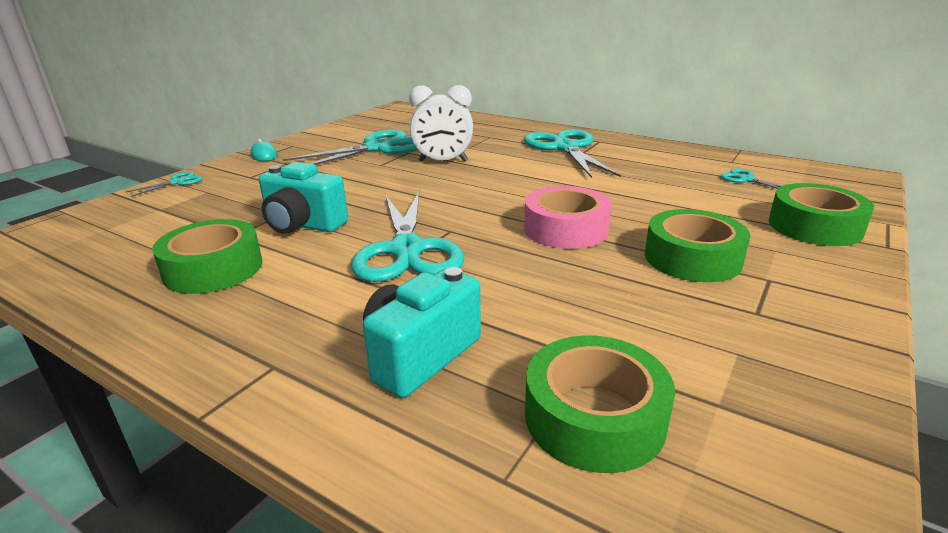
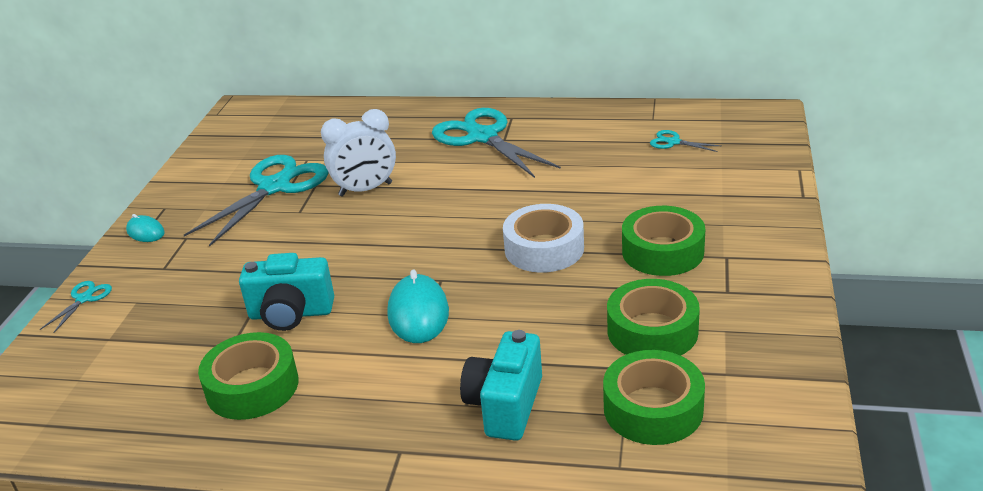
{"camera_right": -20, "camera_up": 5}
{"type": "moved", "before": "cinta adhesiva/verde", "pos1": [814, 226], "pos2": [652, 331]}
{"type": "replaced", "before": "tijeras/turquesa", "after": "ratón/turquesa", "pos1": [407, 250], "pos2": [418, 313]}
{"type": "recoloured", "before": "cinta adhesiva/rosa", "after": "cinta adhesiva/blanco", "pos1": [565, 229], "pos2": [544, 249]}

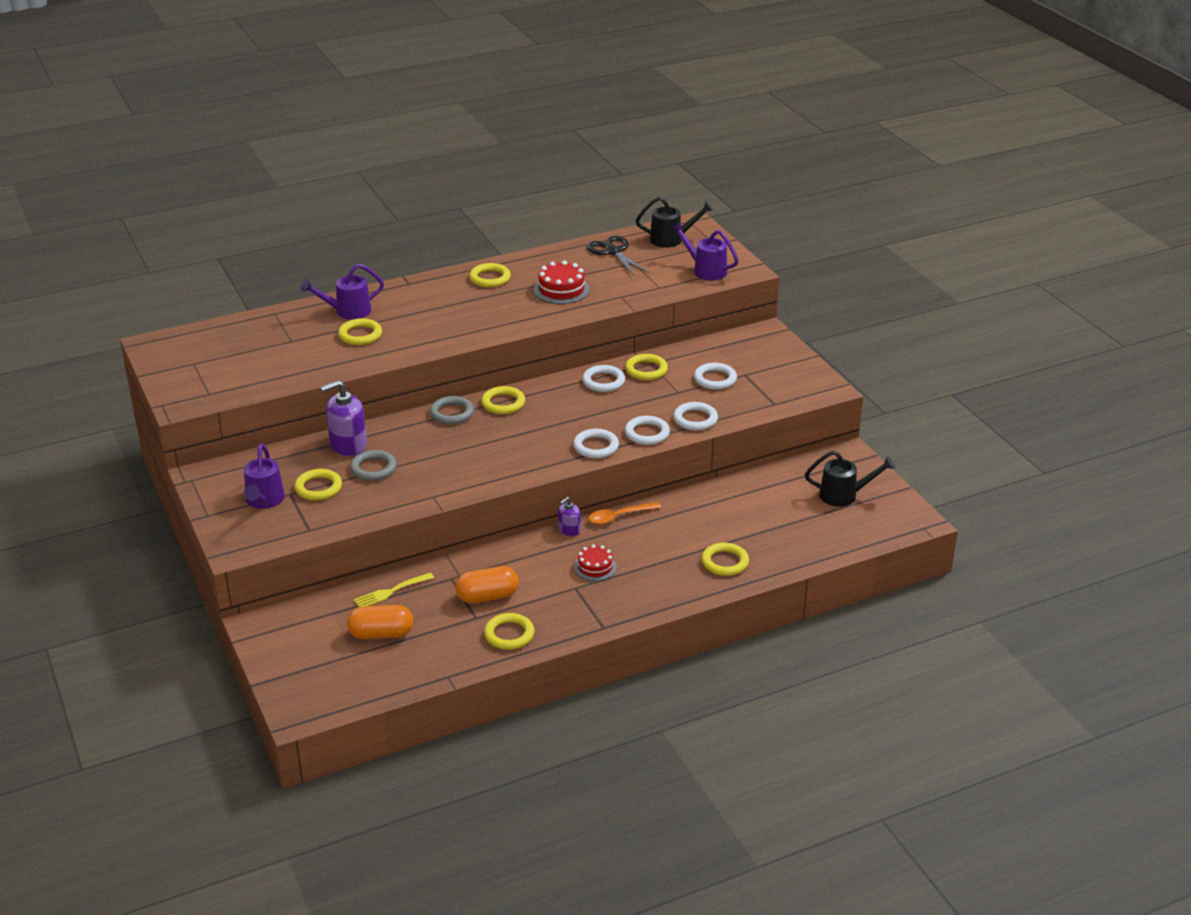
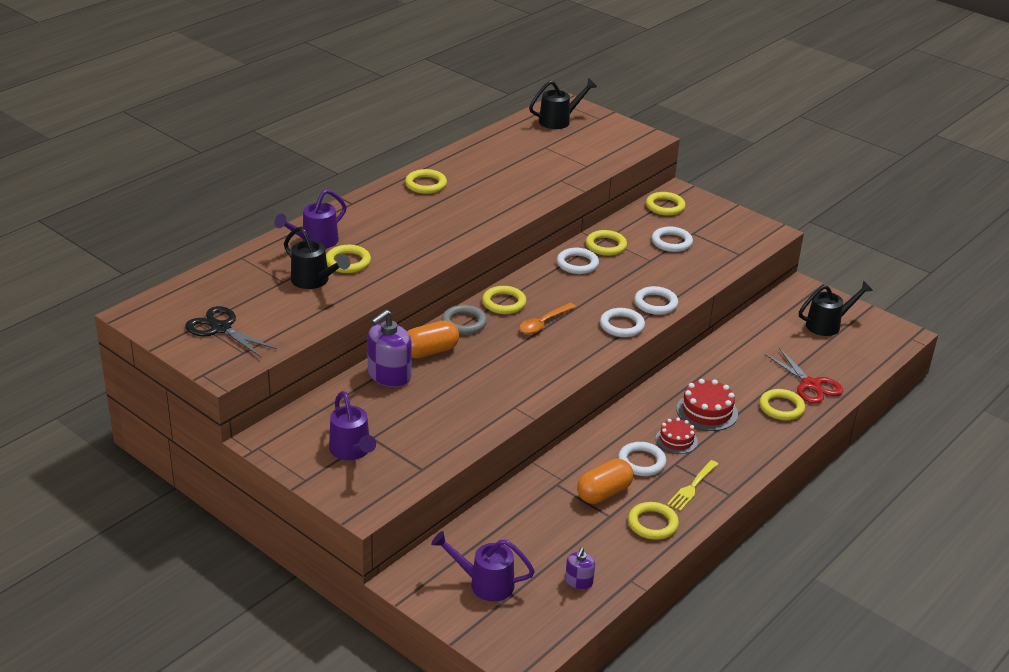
{"camera_right": -25, "camera_up": 0}
{"type": "removed", "before": "anillo/gris", "pos1": [373, 468]}
{"type": "added", "after": "regadera/negro", "pos2": [314, 281]}
{"type": "added", "after": "tijeras/rojo", "pos2": [811, 385]}
{"type": "moved", "before": "anillo/amarillo", "pos1": [318, 488], "pos2": [665, 206]}
{"type": "moved", "before": "cápsula/naranja", "pos1": [381, 634], "pos2": [430, 351]}
{"type": "moved", "before": "tenedor/amarillo", "pos1": [390, 592], "pos2": [692, 487]}
{"type": "moved", "before": "tarta/rojo", "pos1": [561, 290], "pos2": [707, 411]}
{"type": "moved", "before": "dispensador de jabón/morado", "pos1": [569, 530], "pos2": [579, 581]}
{"type": "moved", "before": "tijeras/negro", "pos1": [613, 252], "pos2": [220, 328]}
{"type": "moved", "before": "cuchara/naranja", "pos1": [619, 517], "pos2": [543, 323]}
{"type": "moved", "before": "regadera/morado", "pos1": [705, 270], "pos2": [485, 584]}
{"type": "moved", "before": "anillo/blanco", "pos1": [695, 419], "pos2": [641, 462]}

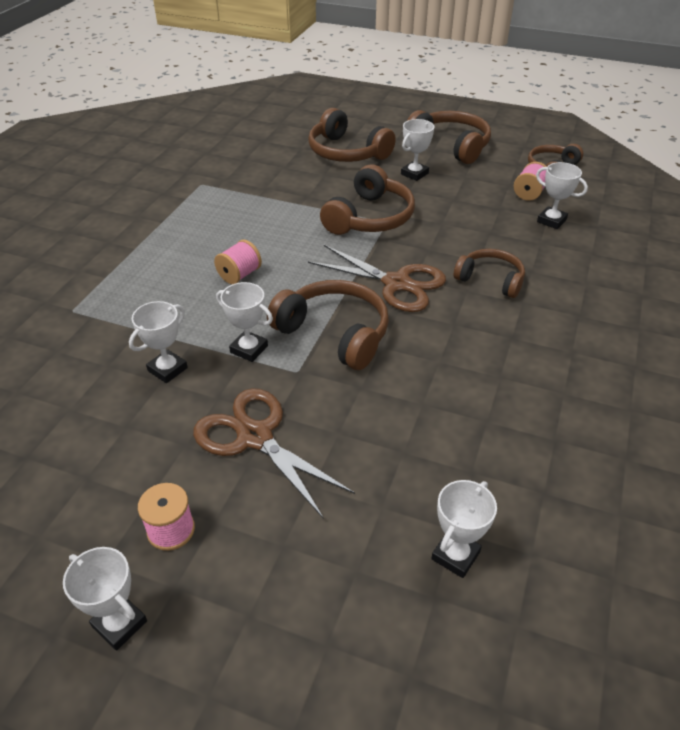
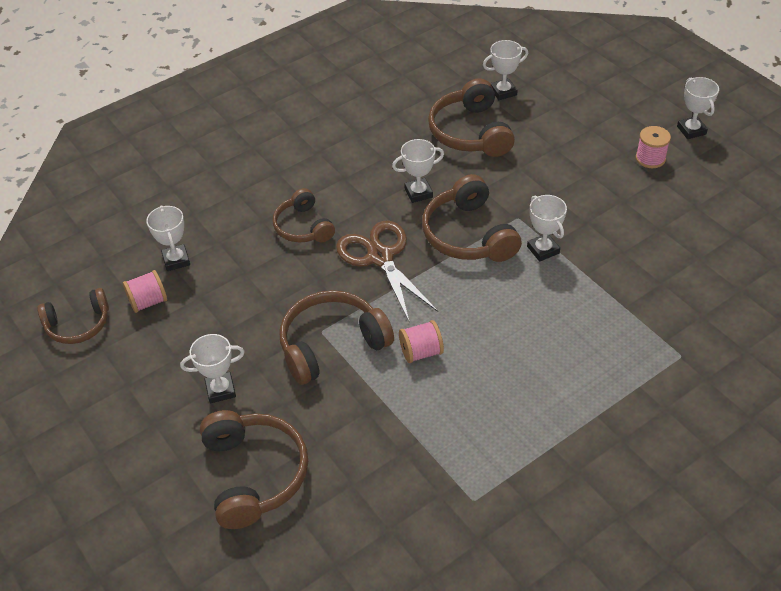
{"camera_right": -145, "camera_up": 5}
{"type": "removed", "before": "tijeras/marrón", "pos1": [255, 437]}
{"type": "moved", "before": "trofeo/blanco", "pos1": [167, 369], "pos2": [418, 193]}
{"type": "moved", "before": "carrete/rosa", "pos1": [239, 275], "pos2": [421, 352]}
{"type": "moved", "before": "auriculares/marrón", "pos1": [450, 146], "pos2": [470, 132]}

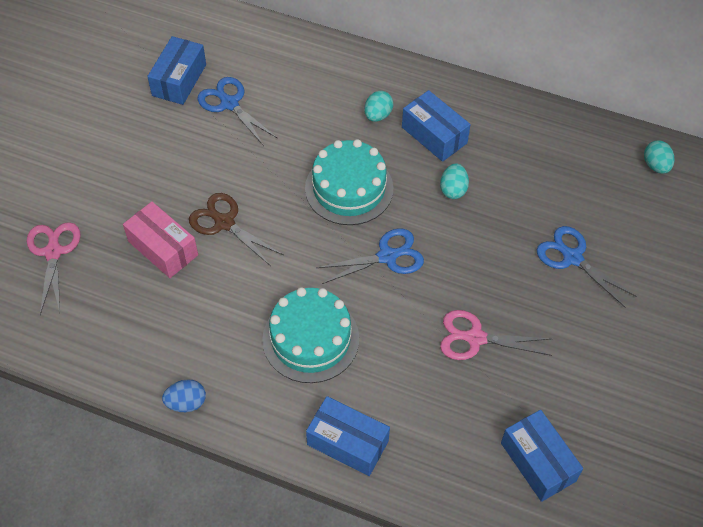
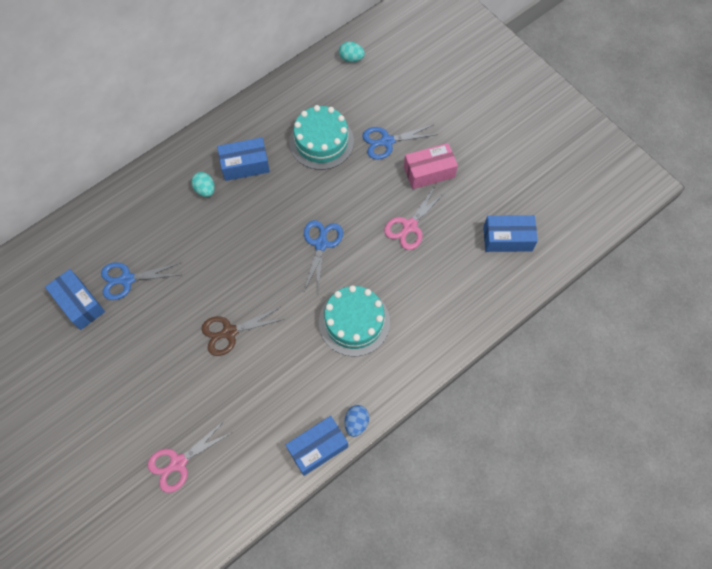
{"camera_right": -60, "camera_up": 10}
{"type": "removed", "before": "huevo/turquesa", "pos1": [453, 189]}
{"type": "moved", "before": "caja/rosa", "pos1": [163, 248], "pos2": [429, 172]}
{"type": "moved", "before": "tarta/turquesa", "pos1": [349, 188], "pos2": [321, 141]}
{"type": "moved", "before": "caja/azul", "pos1": [347, 443], "pos2": [318, 448]}
{"type": "turned", "before": "tijeras/rosa", "pos1": [53, 252], "pos2": [178, 462], "turn": -60}

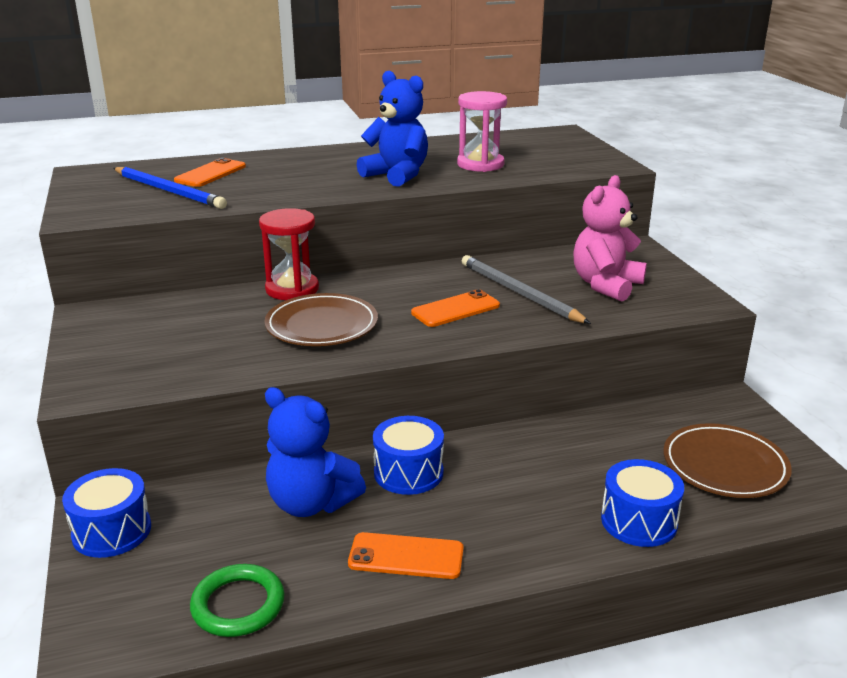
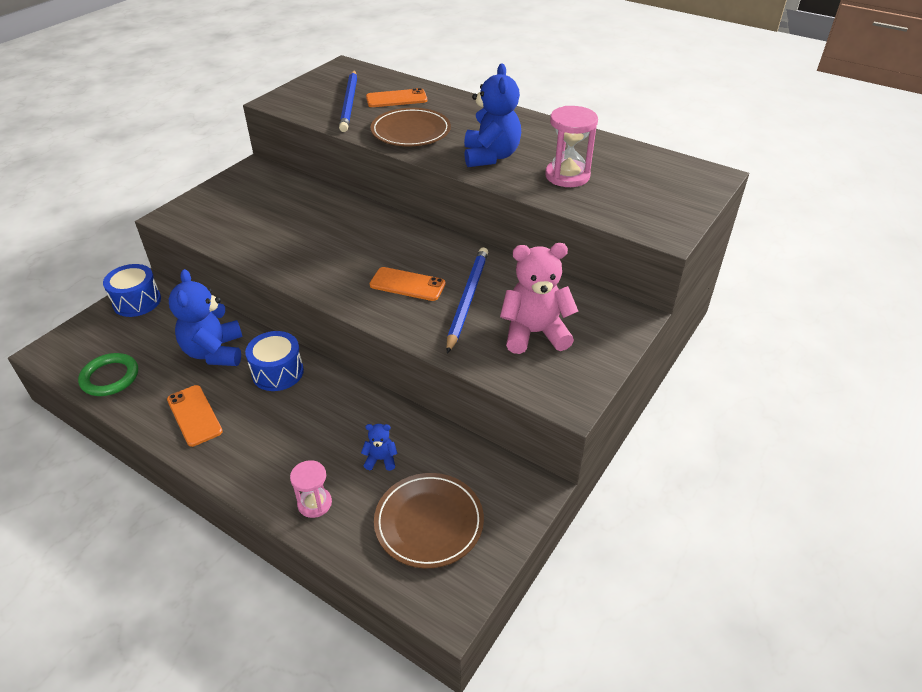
{"camera_right": 50, "camera_up": 15}
{"type": "removed", "before": "reloj de arena/rojo", "pos1": [292, 289]}
{"type": "added", "after": "osito/azul", "pos2": [381, 459]}
{"type": "moved", "before": "plato/marrón", "pos1": [321, 325], "pos2": [411, 131]}
{"type": "replaced", "before": "tambor/azul", "after": "reloj de arena/rosa", "pos1": [639, 521], "pos2": [314, 503]}
{"type": "recoloured", "before": "lápiz/gris", "after": "lápiz/azul", "pos1": [520, 293], "pos2": [467, 299]}

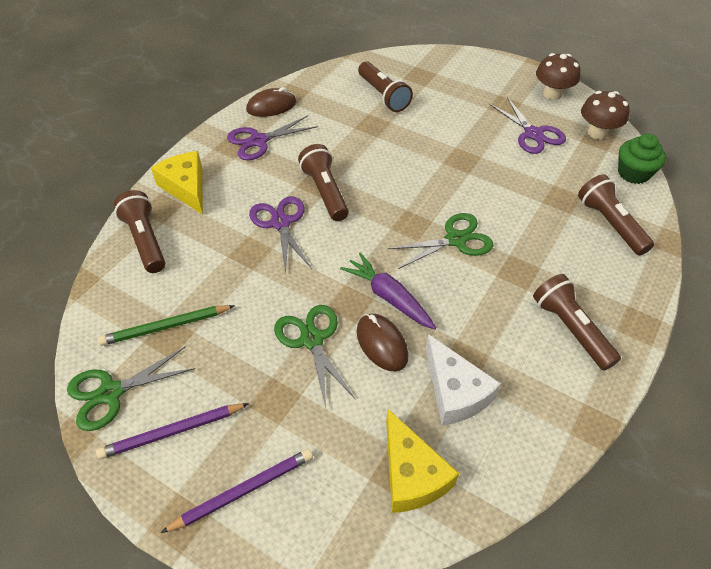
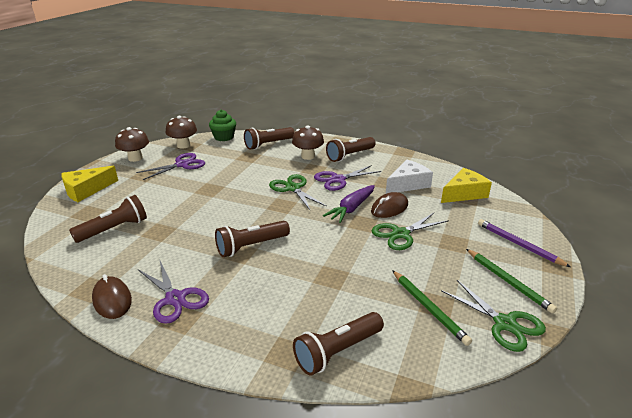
{"camera_right": -100, "camera_up": -20}
{"type": "added", "after": "seta/marrón", "pos2": [308, 156]}
{"type": "moved", "before": "queso/amarillo", "pos1": [186, 187], "pos2": [86, 190]}
{"type": "moved", "before": "tijeras/morado", "pos1": [281, 223], "pos2": [338, 179]}
{"type": "recoloured", "before": "lápiz/morado", "after": "lápiz/verde", "pos1": [172, 432], "pos2": [508, 282]}

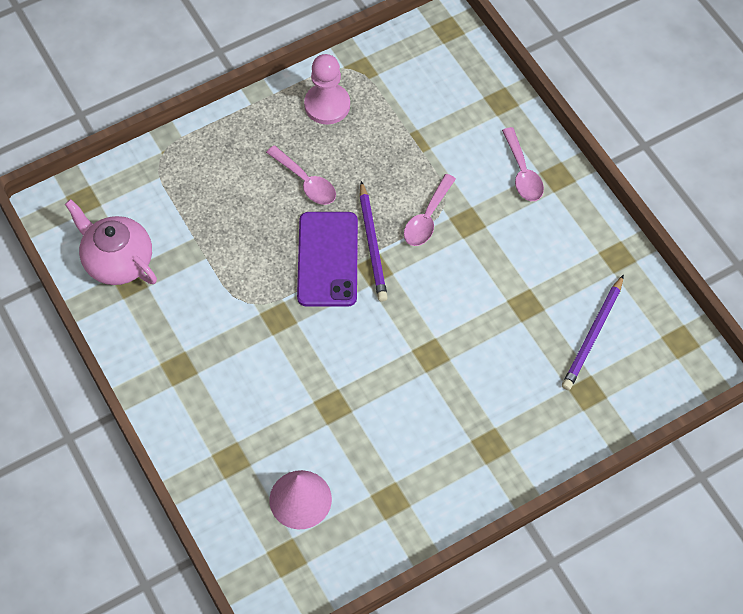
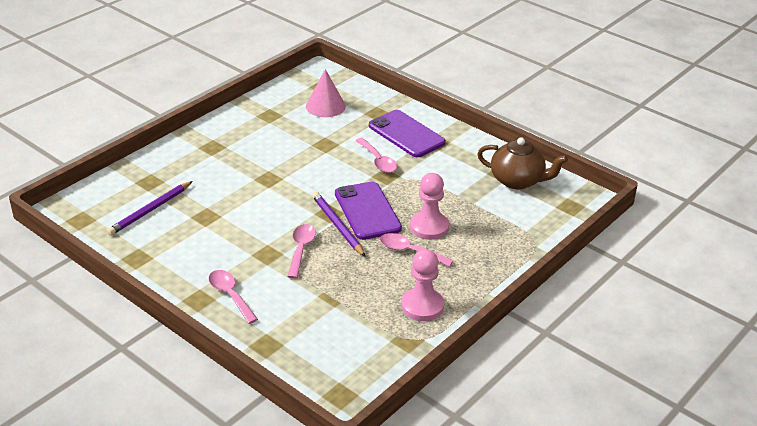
{"camera_right": 160, "camera_up": -25}
{"type": "added", "after": "cuchara/rosa", "pos2": [378, 161]}
{"type": "added", "after": "móvil/morado", "pos2": [406, 134]}
{"type": "added", "after": "peón/rosa", "pos2": [429, 227]}
{"type": "recoloured", "before": "tetera/rosa", "after": "tetera/marrón", "pos1": [117, 261], "pos2": [518, 181]}
{"type": "turned", "before": "lápiz/morado", "pos1": [593, 335], "pos2": [150, 210], "turn": -150}

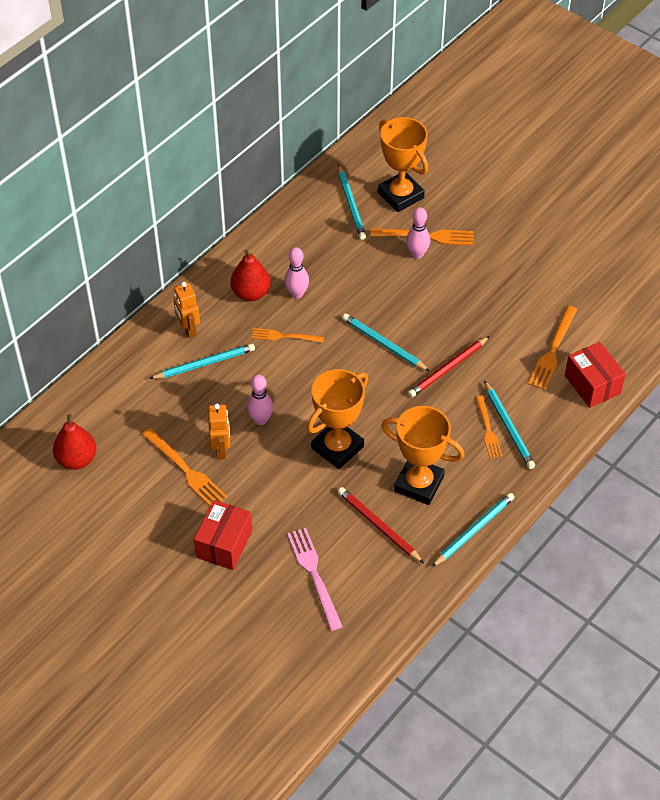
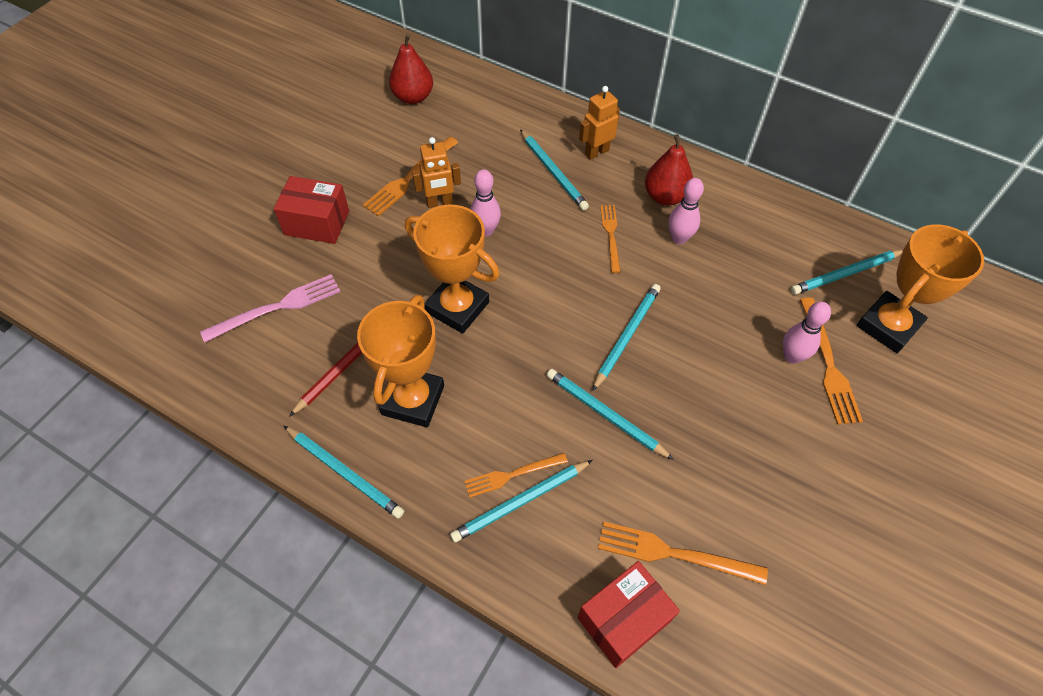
{"camera_right": 80, "camera_up": 5}
{"type": "recoloured", "before": "lápiz/rojo", "after": "lápiz/turquesa", "pos1": [448, 369], "pos2": [605, 414]}

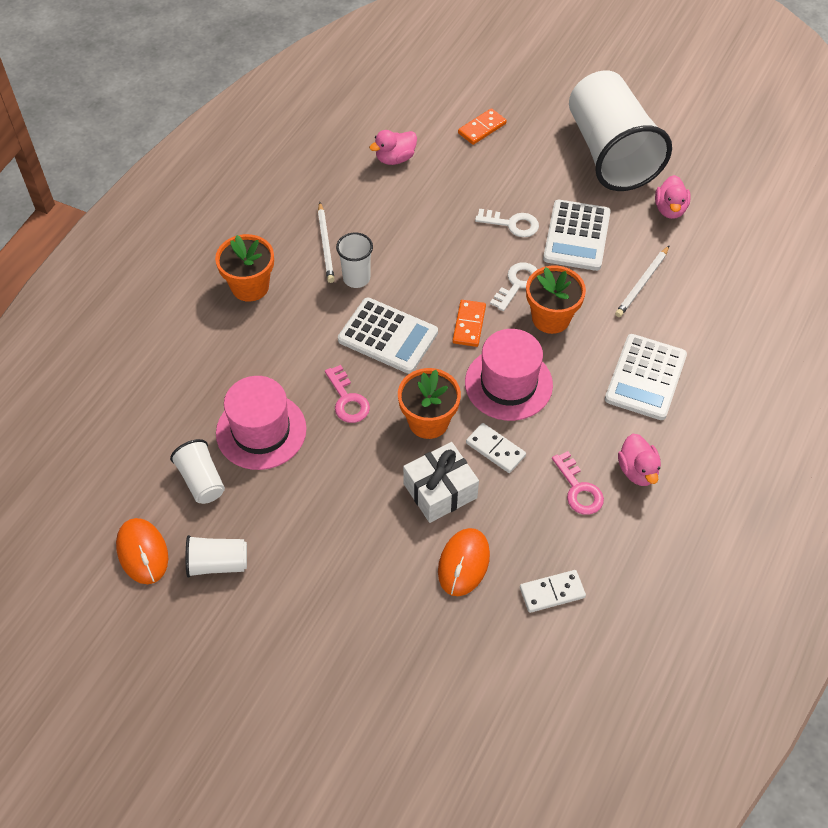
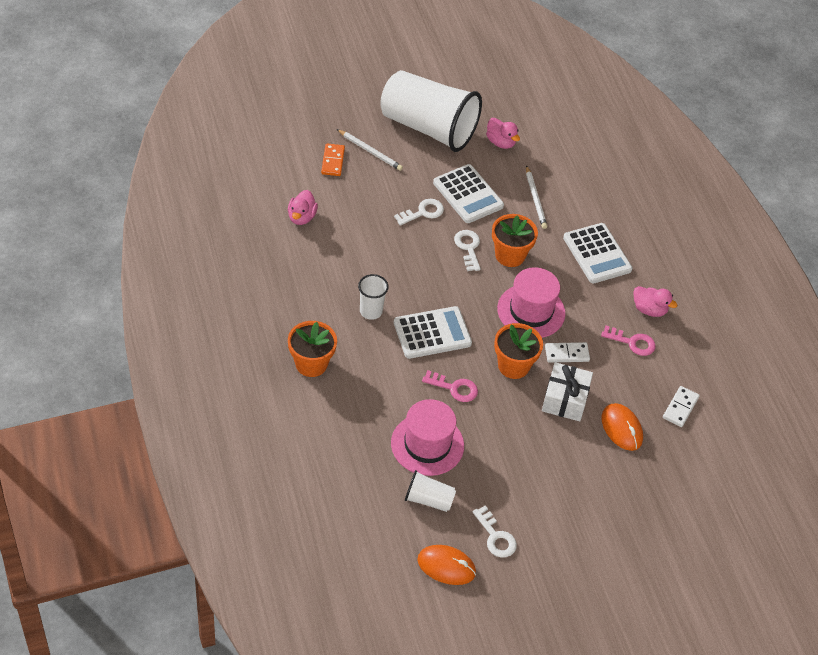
{"camera_right": -50, "camera_up": -5}
{"type": "removed", "before": "ficha de dominó/naranja", "pos1": [469, 325]}
{"type": "moved", "before": "lápiz/blanco", "pos1": [326, 244], "pos2": [370, 151]}
{"type": "replaced", "before": "vaso/blanco", "after": "llave/blanco", "pos1": [217, 563], "pos2": [496, 536]}

